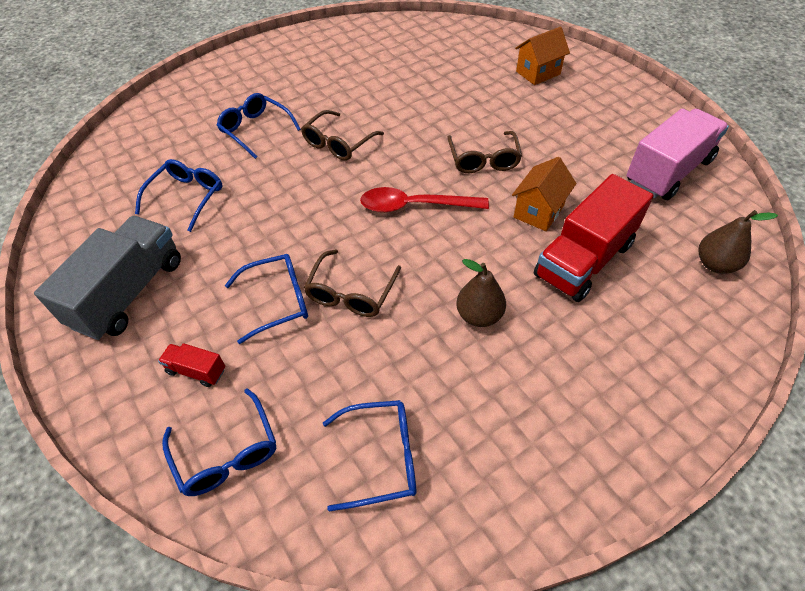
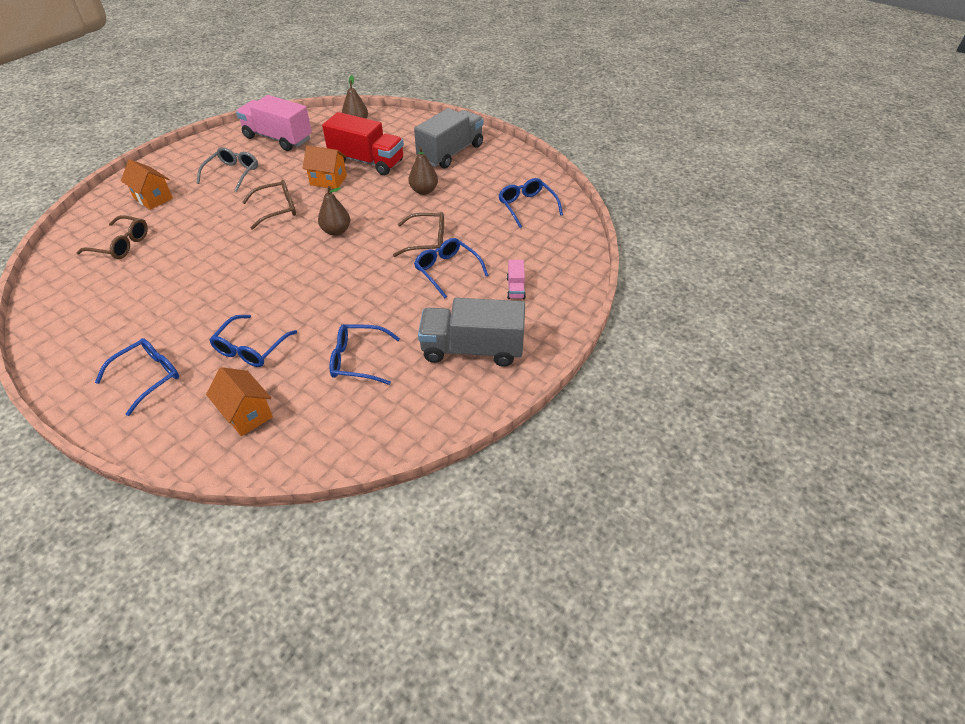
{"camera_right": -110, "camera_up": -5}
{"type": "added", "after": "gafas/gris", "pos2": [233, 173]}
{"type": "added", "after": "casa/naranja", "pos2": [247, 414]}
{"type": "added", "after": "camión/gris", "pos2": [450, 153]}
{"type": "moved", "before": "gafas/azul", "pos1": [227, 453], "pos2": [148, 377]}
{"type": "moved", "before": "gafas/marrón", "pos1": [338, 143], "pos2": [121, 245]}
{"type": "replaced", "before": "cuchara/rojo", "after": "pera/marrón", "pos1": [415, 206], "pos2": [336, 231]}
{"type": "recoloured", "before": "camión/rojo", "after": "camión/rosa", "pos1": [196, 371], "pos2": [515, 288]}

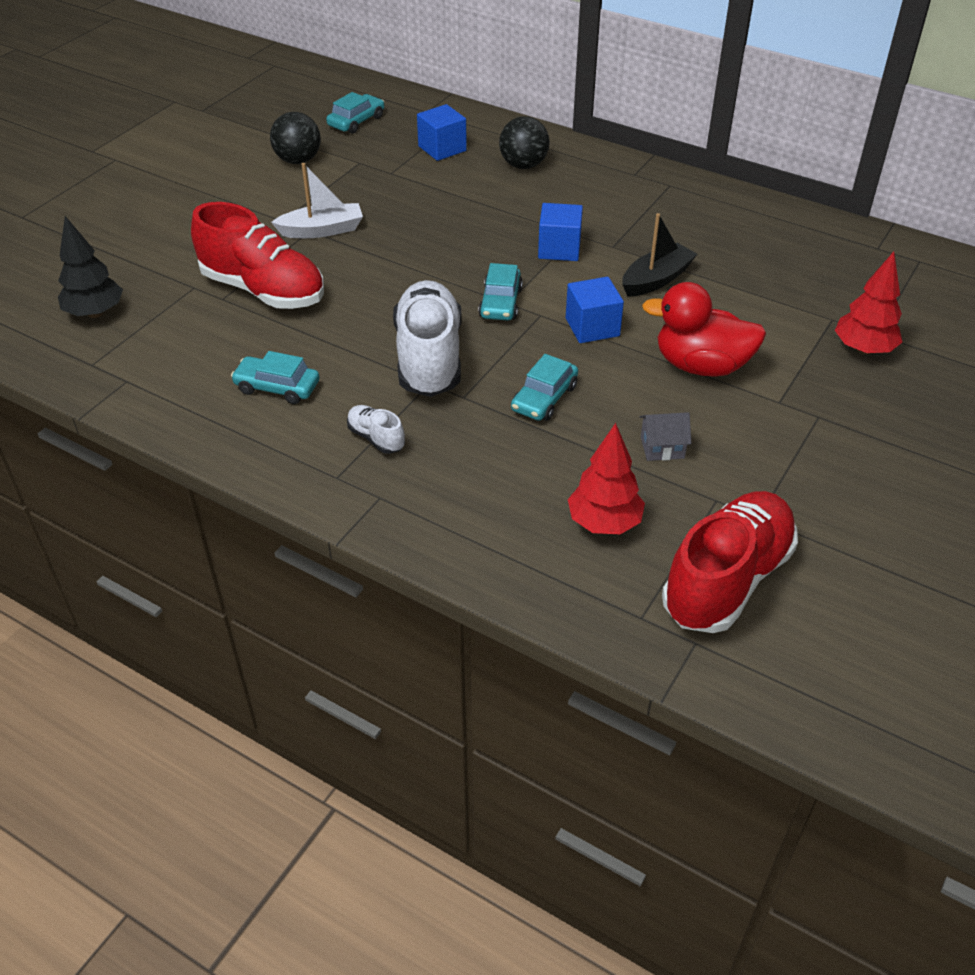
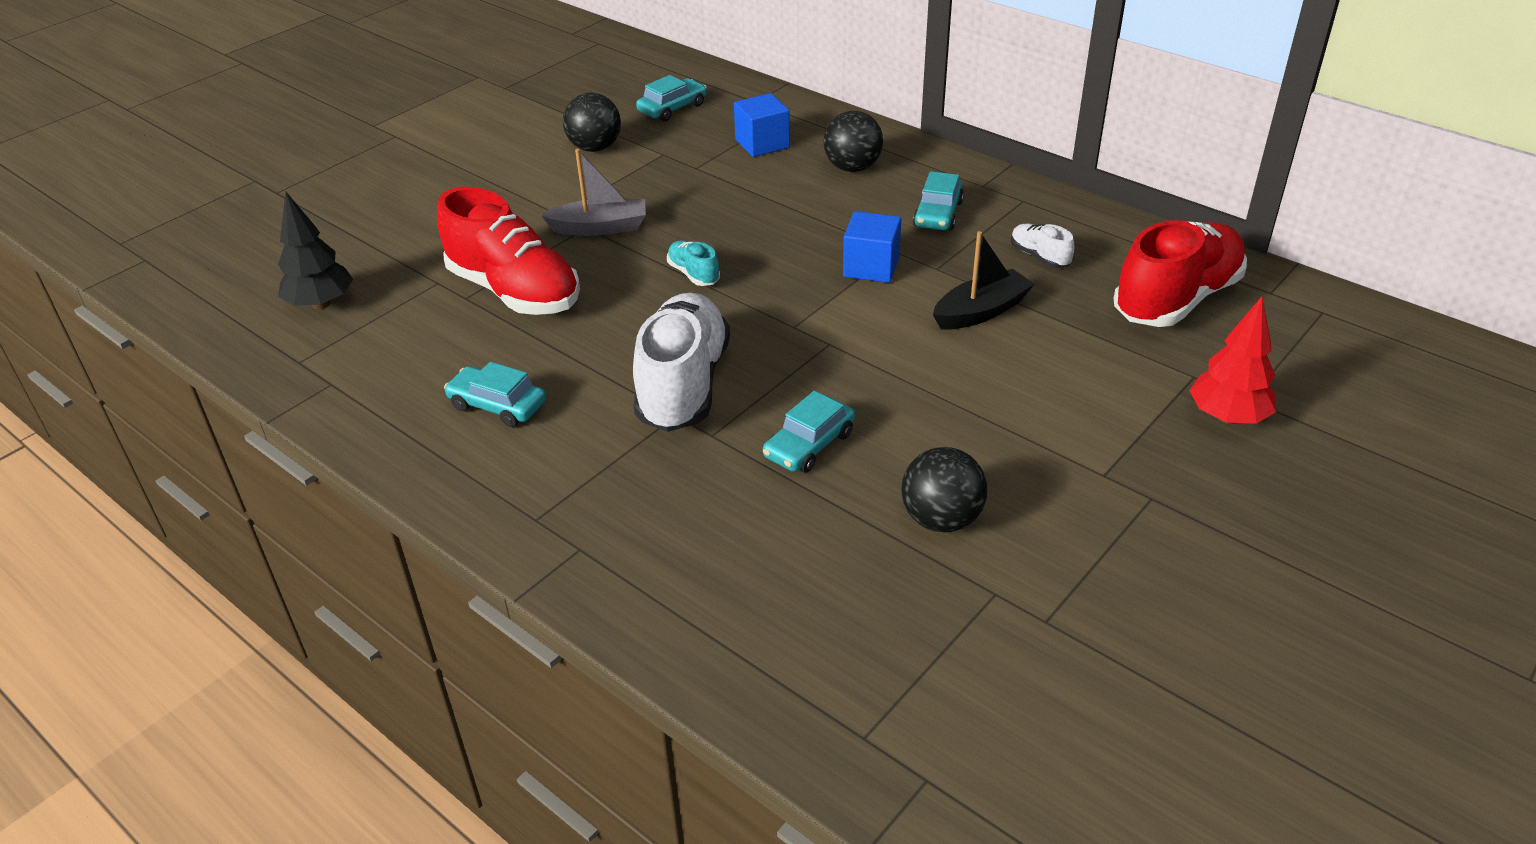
{"camera_right": 10, "camera_up": -5}
{"type": "removed", "before": "cubo/azul", "pos1": [592, 327]}
{"type": "removed", "before": "árbol/rojo", "pos1": [604, 523]}
{"type": "removed", "before": "pato/rojo", "pos1": [701, 366]}
{"type": "added", "after": "zapato/turquesa", "pos2": [693, 274]}
{"type": "moved", "before": "zapato/blanco", "pos1": [376, 438], "pos2": [1039, 257]}
{"type": "moved", "before": "coche/turquesa", "pos1": [500, 303], "pos2": [938, 214]}
{"type": "moved", "before": "zapato/rojo", "pos1": [727, 580], "pos2": [1176, 299]}
{"type": "replaced", "before": "casa/gris", "after": "pelota/negro", "pos1": [662, 447], "pos2": [941, 519]}
{"type": "recoloured", "before": "barco/blanco", "after": "barco/gris", "pos1": [322, 230], "pos2": [600, 228]}

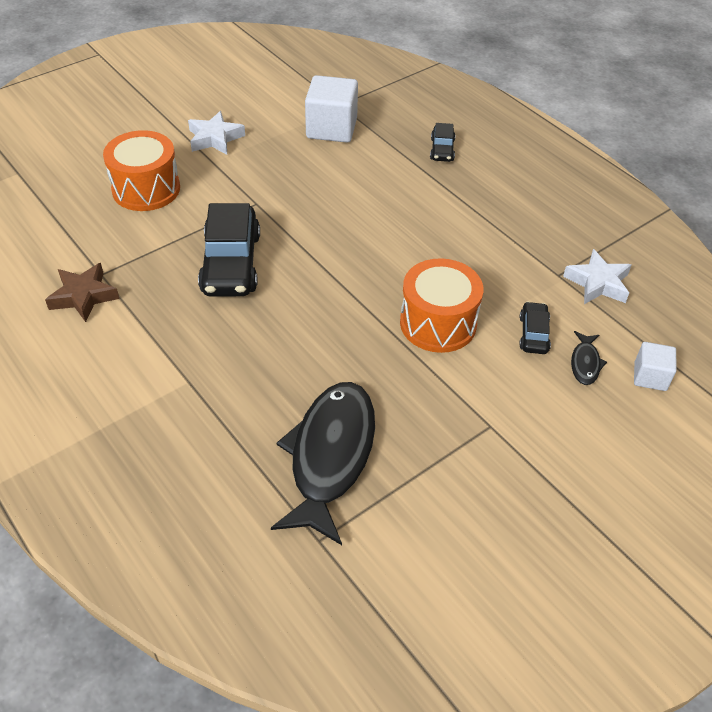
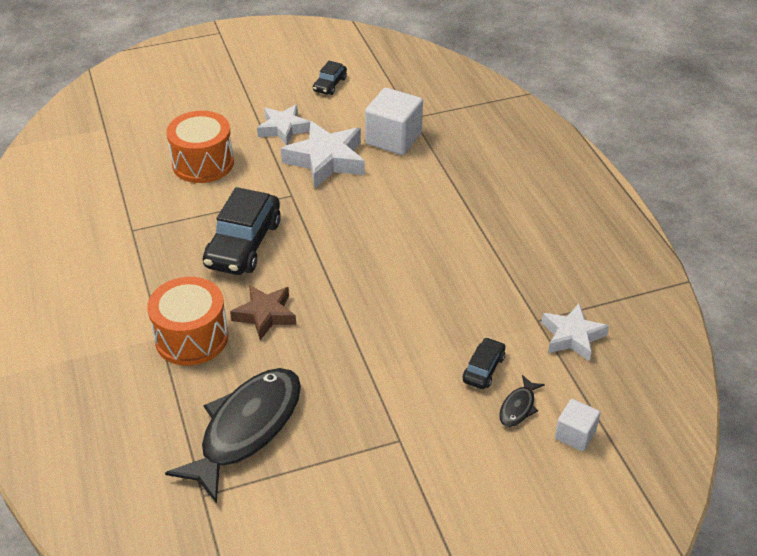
{"camera_right": 20, "camera_up": -5}
{"type": "added", "after": "estrella/blanco", "pos2": [326, 160]}
{"type": "moved", "before": "estrella/marrón", "pos1": [83, 296], "pos2": [265, 315]}
{"type": "moved", "before": "tambor/naranja", "pos1": [438, 323], "pos2": [191, 337]}
{"type": "moved", "before": "coche/negro", "pos1": [442, 150], "pos2": [330, 84]}

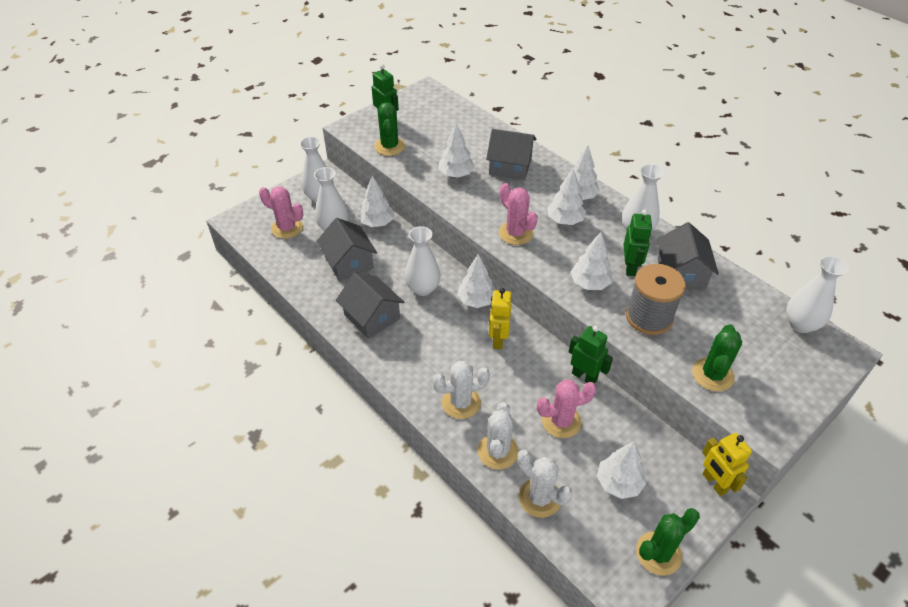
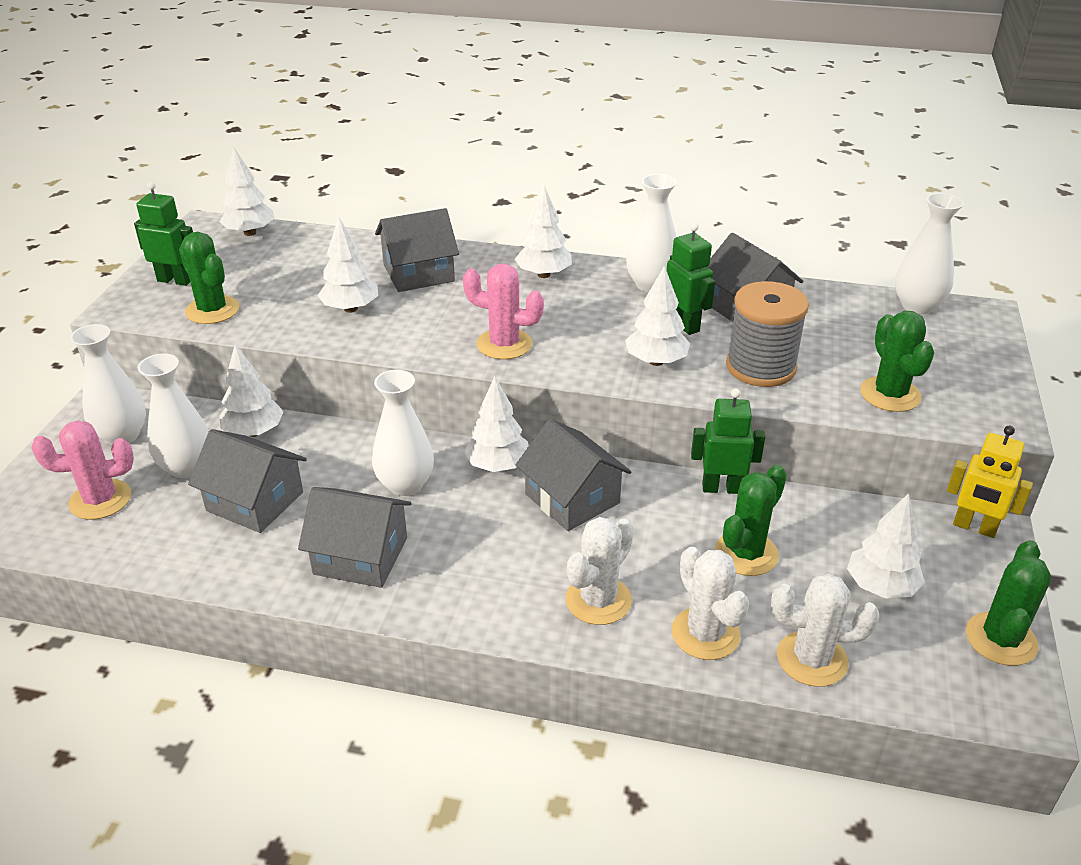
{"camera_right": -35, "camera_up": -10}
{"type": "moved", "before": "árbol/blanco", "pos1": [565, 220], "pos2": [250, 233]}
{"type": "replaced", "before": "robot/amarillo", "after": "casa/gris", "pos1": [498, 340], "pos2": [572, 498]}
{"type": "recoloured", "before": "cactus/rosa", "after": "cactus/verde", "pos1": [561, 421], "pos2": [746, 553]}

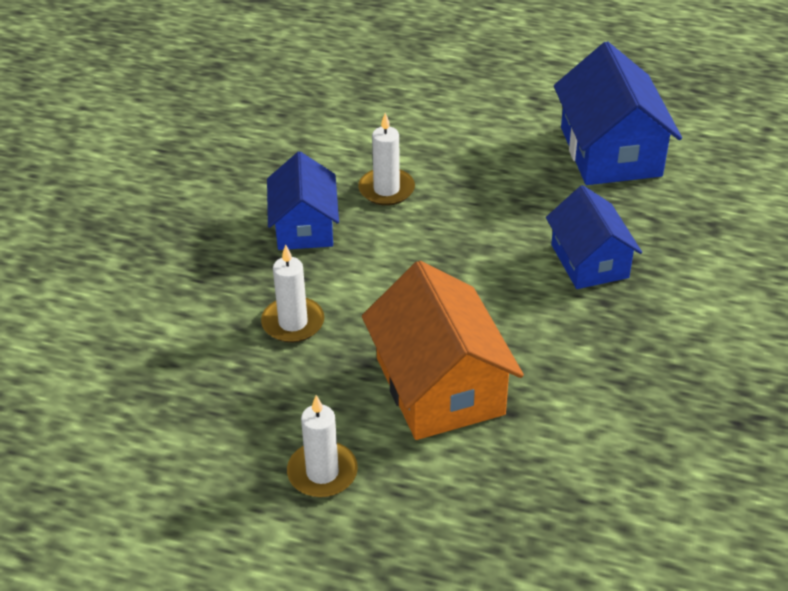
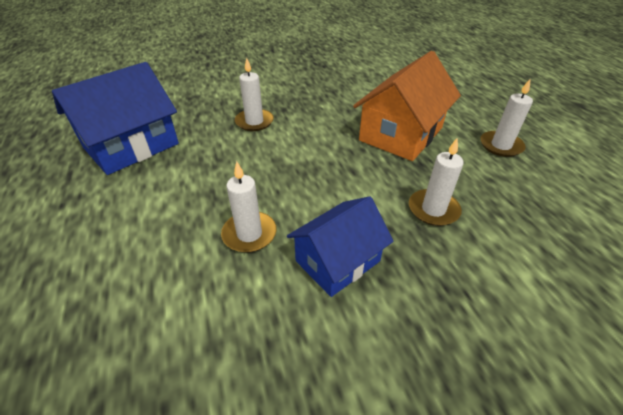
{"camera_right": -125, "camera_up": 0}
{"type": "replaced", "before": "casa/azul", "after": "vela/blanco", "pos1": [589, 261], "pos2": [254, 122]}

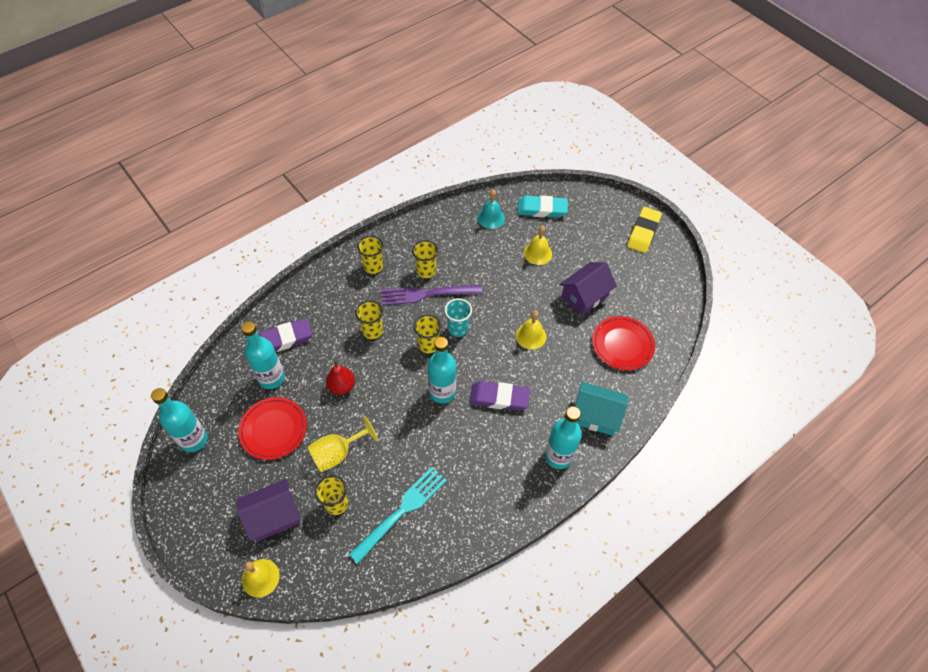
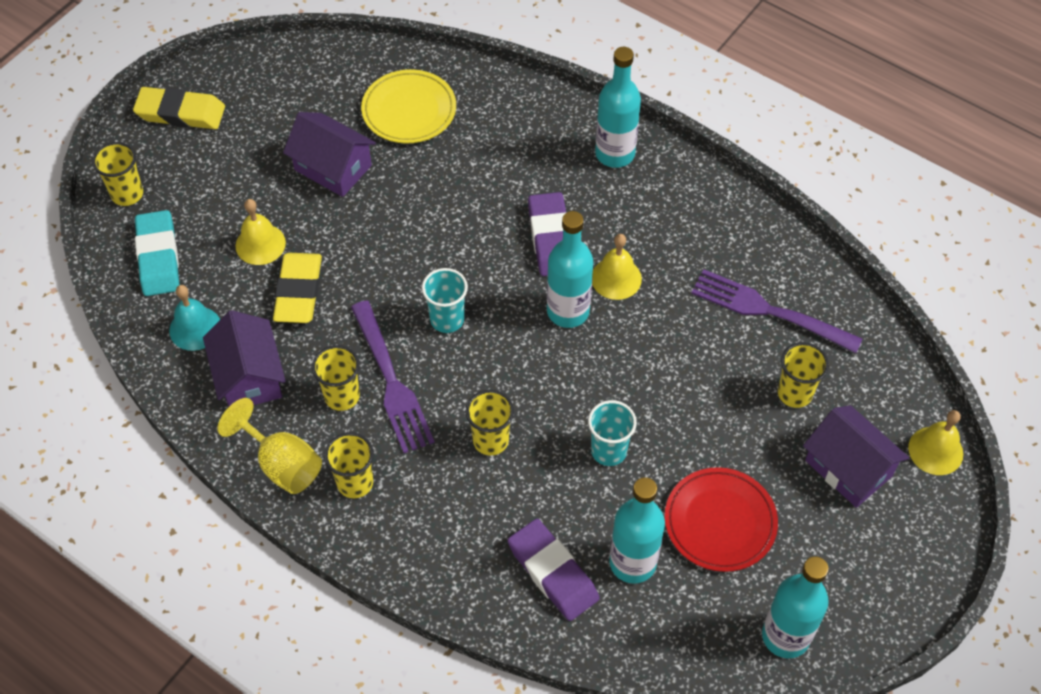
{"camera_right": -105, "camera_up": 0}
{"type": "removed", "before": "casa/turquesa", "pos1": [596, 415]}
{"type": "added", "after": "casa/morado", "pos2": [249, 377]}
{"type": "added", "after": "goma de borrar/amarillo", "pos2": [299, 291]}
{"type": "moved", "before": "copa/amarillo", "pos1": [338, 453], "pos2": [282, 464]}
{"type": "moved", "before": "vaso/amarillo", "pos1": [428, 345], "pos2": [127, 194]}
{"type": "moved", "before": "campana/amarillo", "pos1": [531, 336], "pos2": [616, 278]}
{"type": "replaced", "before": "pera/rojo", "after": "vaso/turquesa", "pos1": [342, 386], "pos2": [609, 451]}
{"type": "recoloured", "before": "tenedor/turquesa", "after": "tenedor/morado", "pos1": [402, 511], "pos2": [769, 311]}
{"type": "recoloured", "before": "plato/rojo", "after": "plato/amarillo", "pos1": [622, 345], "pos2": [409, 110]}

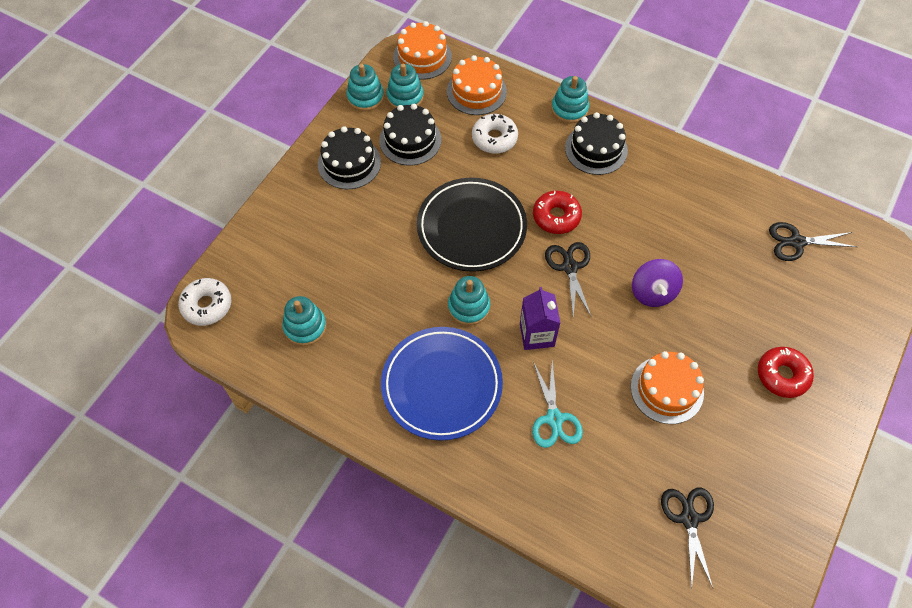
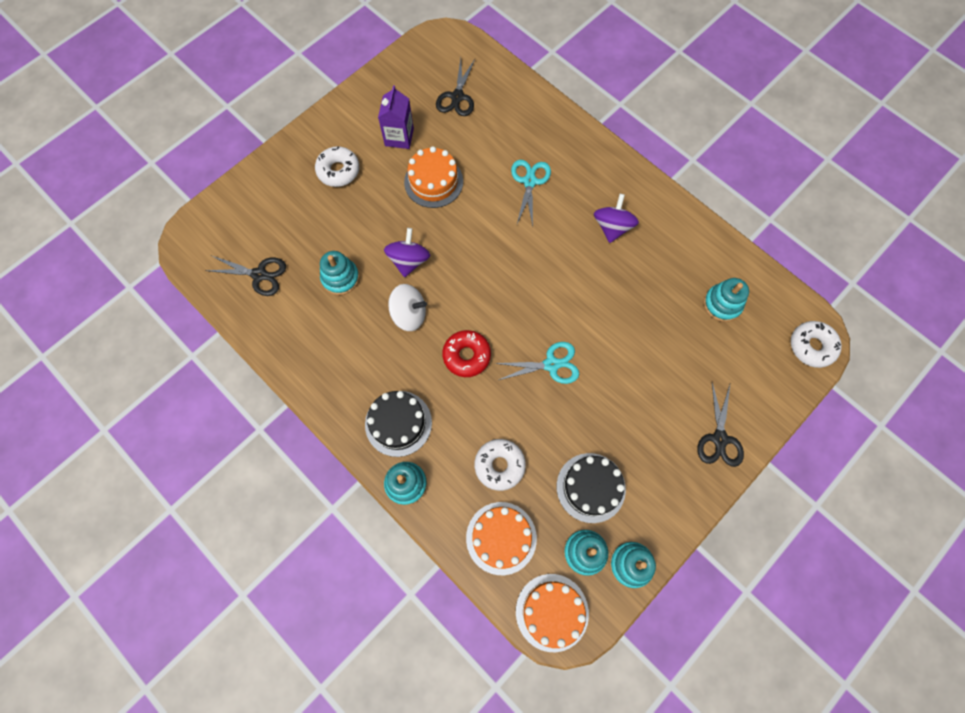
{"camera_right": -165, "camera_up": 10}
{"type": "removed", "before": "tarta/negro", "pos1": [349, 163]}
{"type": "added", "after": "peonza/blanco", "pos2": [409, 314]}
{"type": "moved", "before": "juguete apilable/turquesa", "pos1": [469, 307], "pos2": [340, 278]}
{"type": "moved", "before": "cartón de leche/morado", "pos1": [537, 334], "pos2": [399, 137]}
{"type": "moved", "before": "tijeras/negro", "pos1": [569, 267], "pos2": [719, 439]}
{"type": "replaced", "before": "plato/azul", "after": "peonza/morado", "pos1": [441, 385], "pos2": [612, 227]}
{"type": "replaced", "before": "plato/negro", "after": "tijeras/turquesa", "pos1": [471, 227], "pos2": [551, 364]}
{"type": "recoloured", "before": "rosquilla/rojo", "after": "rosquilla/blanco", "pos1": [782, 375], "pos2": [338, 171]}

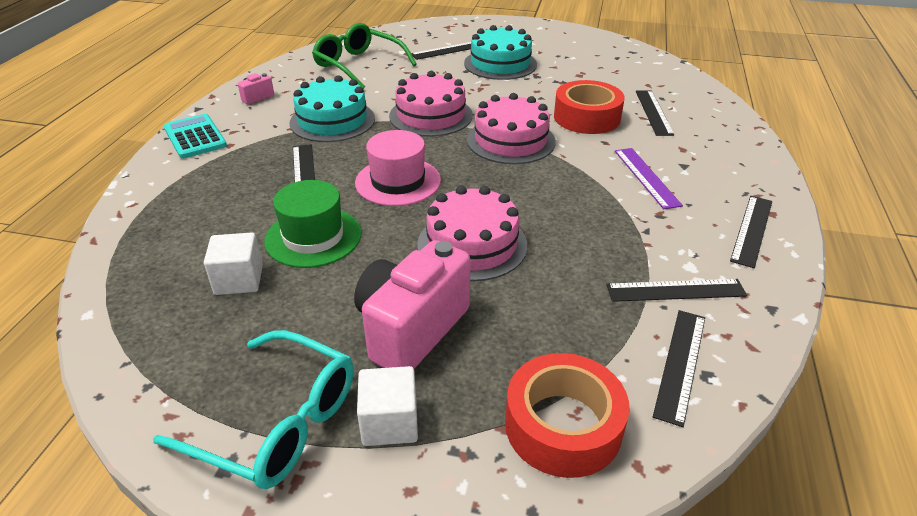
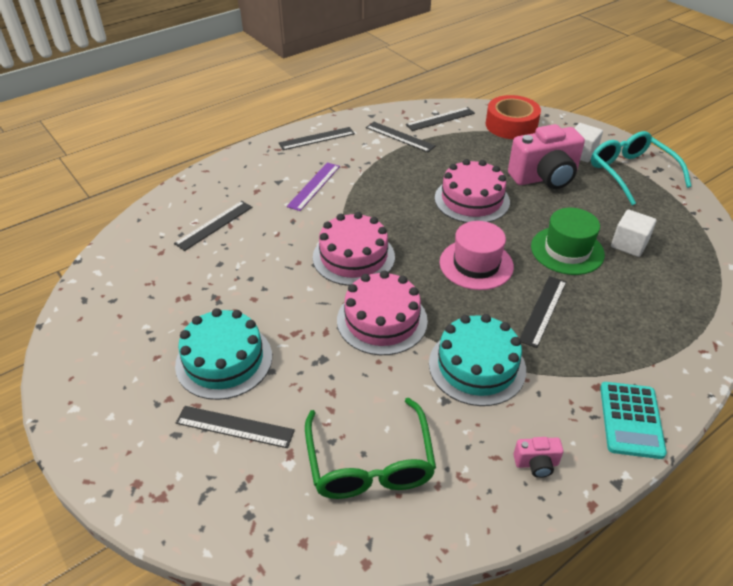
{"camera_right": -140, "camera_up": 5}
{"type": "removed", "before": "cinta adhesiva/rojo", "pos1": [587, 117]}

